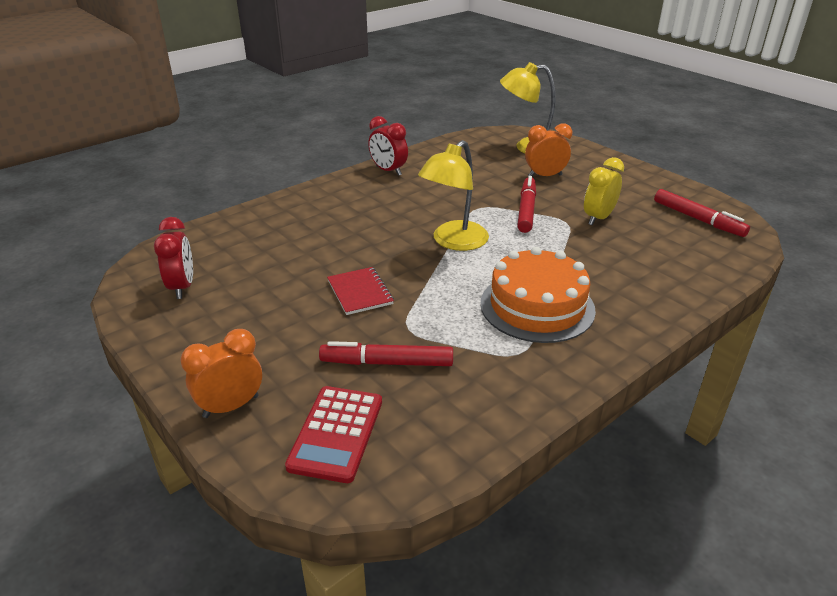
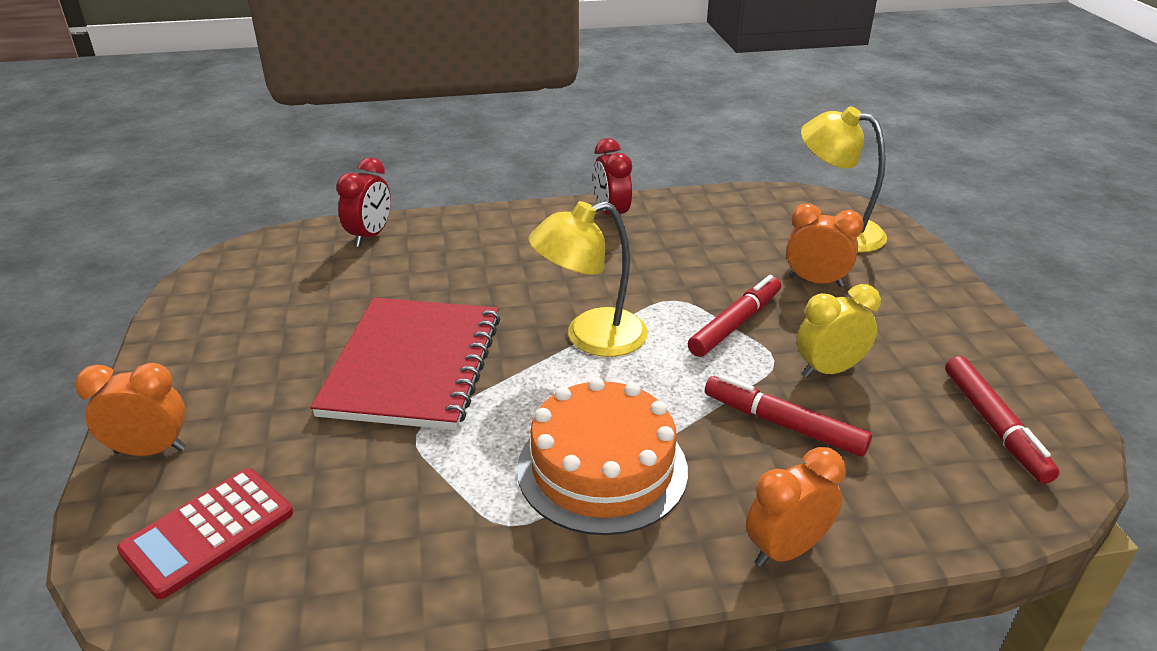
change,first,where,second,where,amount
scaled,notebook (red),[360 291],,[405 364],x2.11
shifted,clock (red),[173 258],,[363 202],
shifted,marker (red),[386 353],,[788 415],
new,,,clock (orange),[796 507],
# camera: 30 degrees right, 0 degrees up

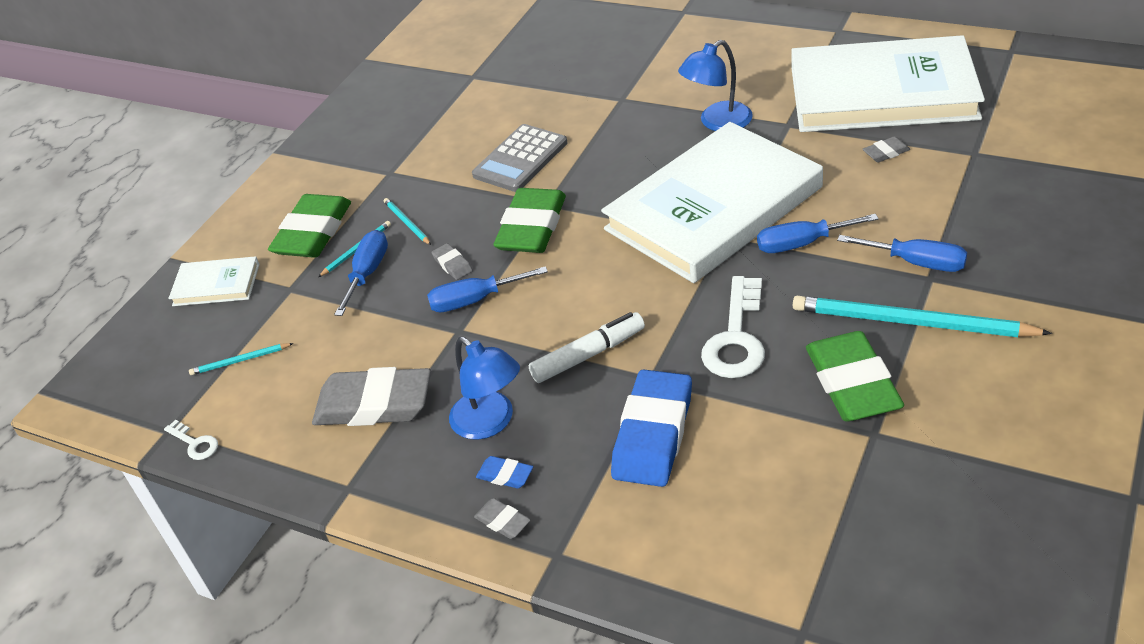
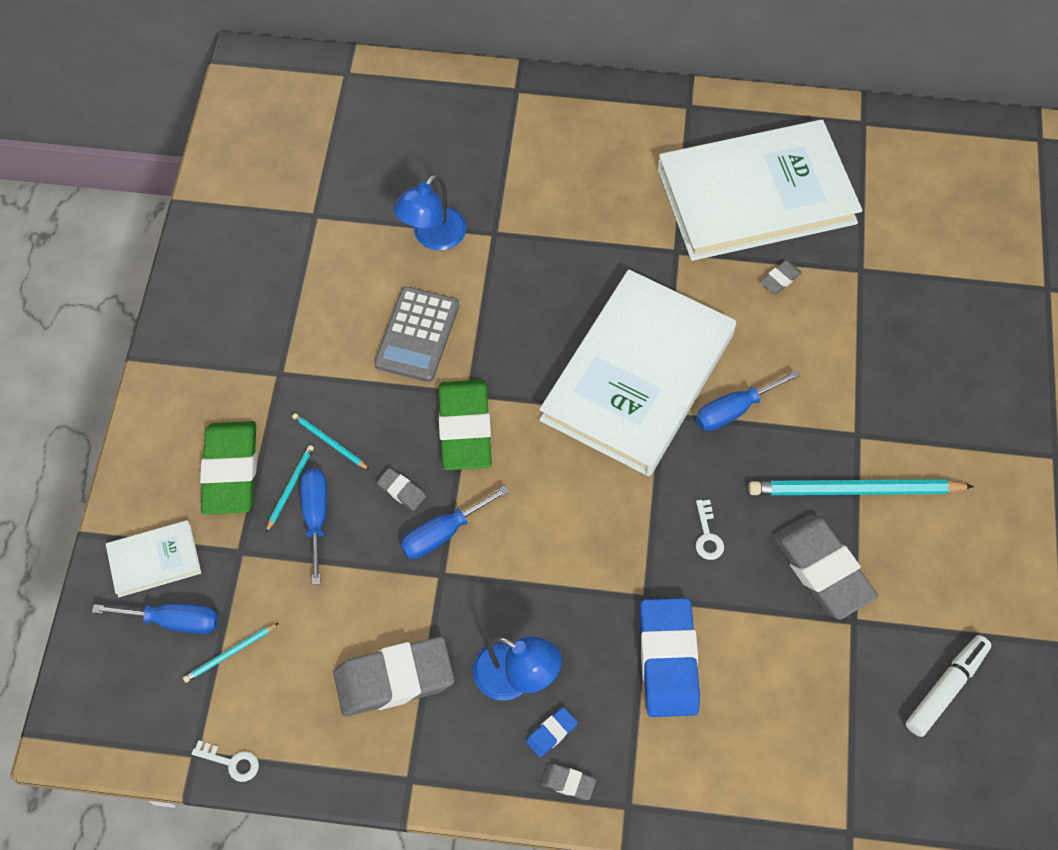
change,first,where,second,where,amount
shifted,screwdriver (blue),[902 253],,[155 618],
shifted,lamp (blue),[715 85],,[430 212],
rotated,eraser (blue),[504 472],,[552 732],45 degrees counterclockwise
scaled,key (white),[733 327],,[710 530],x0.49
repainted,eraser (green),[855 376],eraser (grey),[825 566],
shifted,marker (white),[587 347],,[948 686],
# camera: 25 degrees left, 20 degrees up

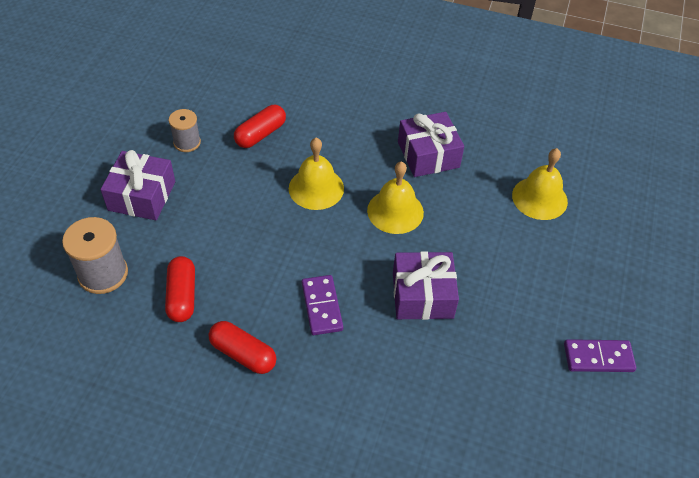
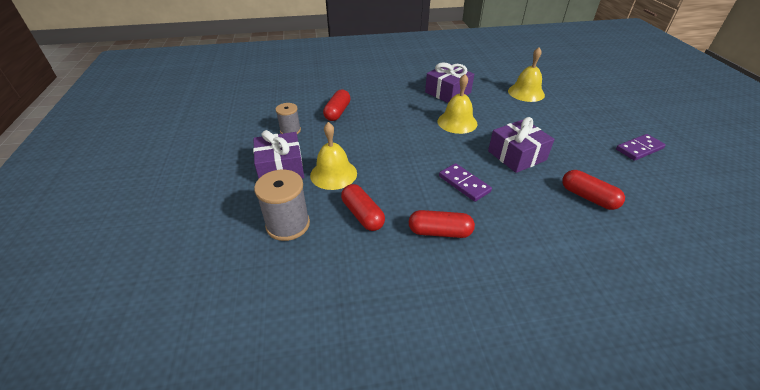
change,first,where,second,where,amount
shifted,bell (yellow),[316 174],,[333 156],
new,,,capsule (red),[593 190],
# camera: 25 degrees left, 10 degrees down

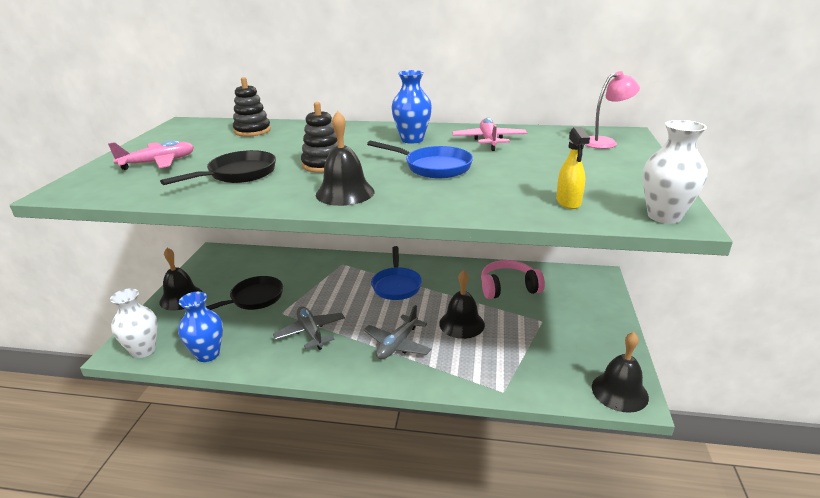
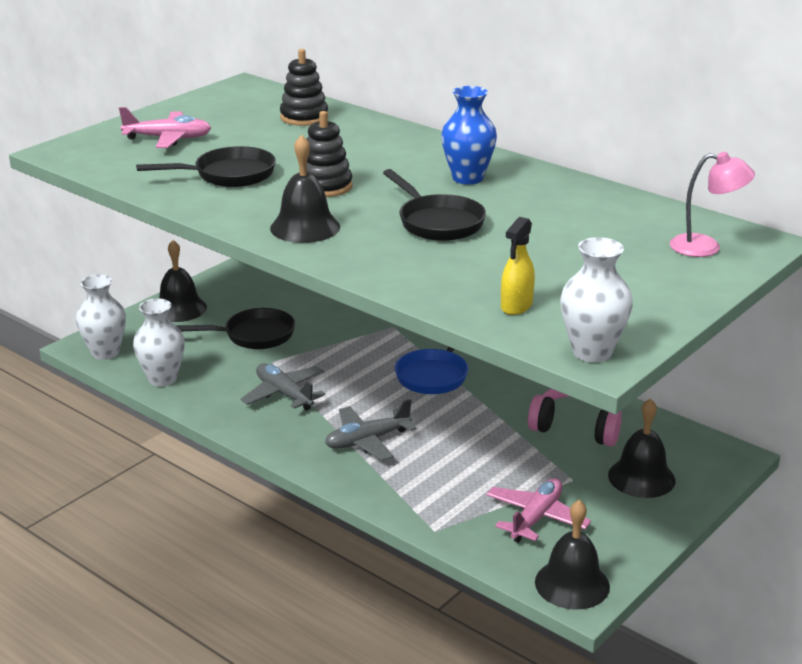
change,first,where,second,where,amount
repainted,vase (blue),[200 327],vase (white),[159 342],
rotated,plane (grey),[309 328],,[283 387],45 degrees counterclockwise
repainted,pan (blue),[420 159],pan (black),[434 205],
shifted,plane (pink),[489 134],,[538 510],
shifted,bell (black),[462 304],,[641 448],
# camera: 30 degrees right, 0 degrees up

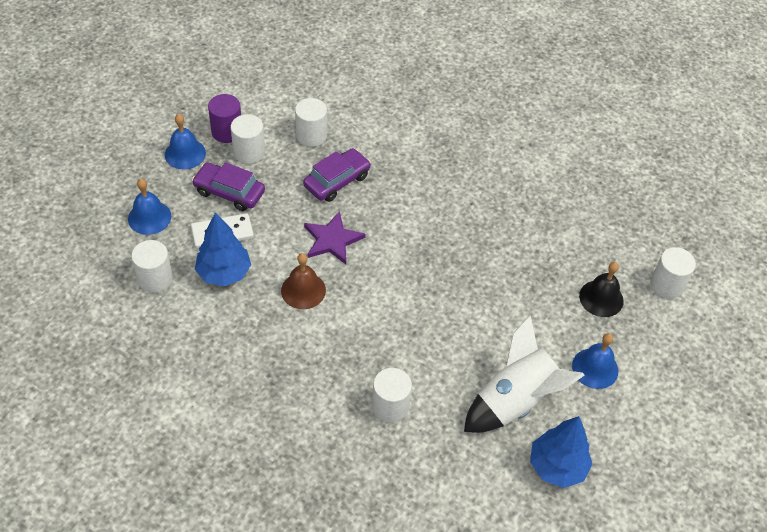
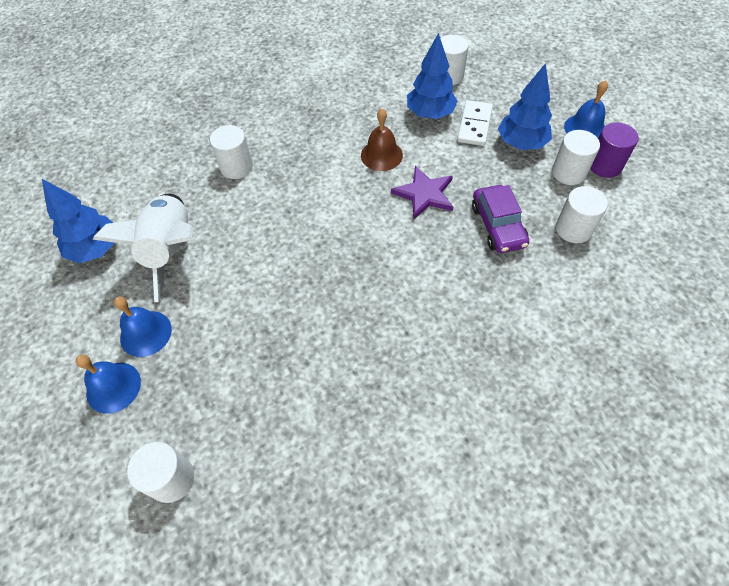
change,first,where,second,where,amount
shifted,bell (blue),[149 207],,[108 384],
swapped,car (purple),[228 186],tree (blue),[525 106],
gone,bell (black),[601 289],,,
# camera: 125 degrees right, 5 degrees up

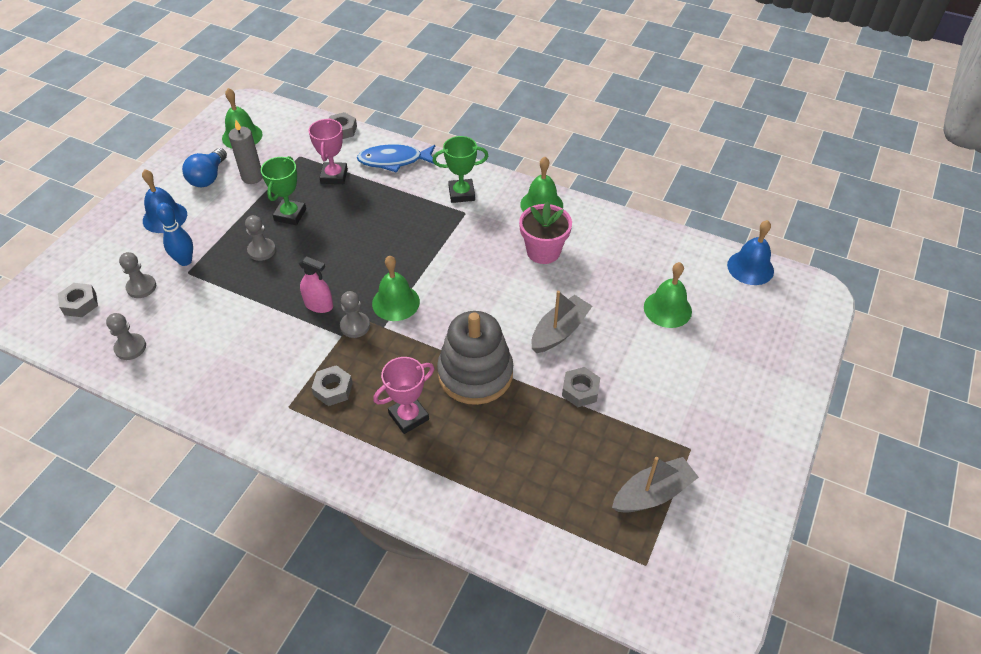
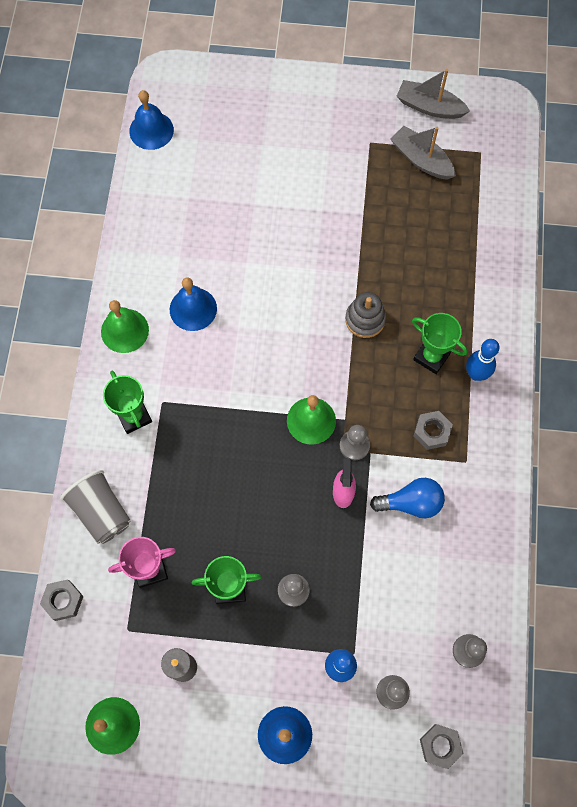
change,first,where,second,where,amount
swapped,fish (blue),[396 159],cup (grey),[95 507],
swapped,flower pot (pink),[545 232],bell (blue),[193 304],
scaled,stacking toy (grey),[475 358],,[365 315],x0.57
shifted,light bulb (blue),[204 167],,[407 498],
shifted,boat (grey),[561 322],,[433 94],
repainted,trophy (pink),[403 395],trophy (green),[440 343],
new,,,bowling pin (blue),[483 360],
gone,nut (grey),[581 387],,,
gone,bell (green),[668 295],,,
# camera: 110 degrees left, 20 degrees up

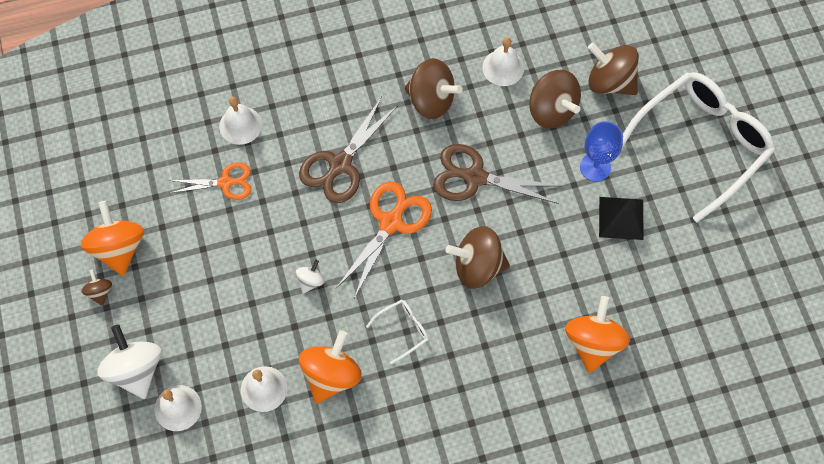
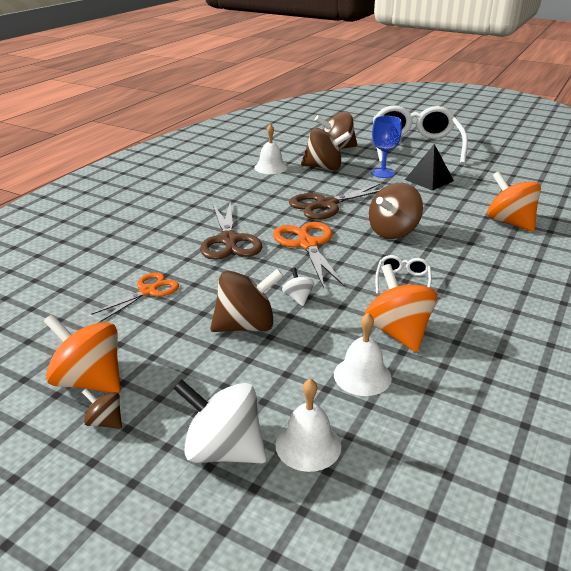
change,first,where,second,where,amount
shifted,spinning top (brown),[433 88],,[246 300],
gone,bell (white),[240 121],,,
# camera: 45 degrees left, 35 degrees down

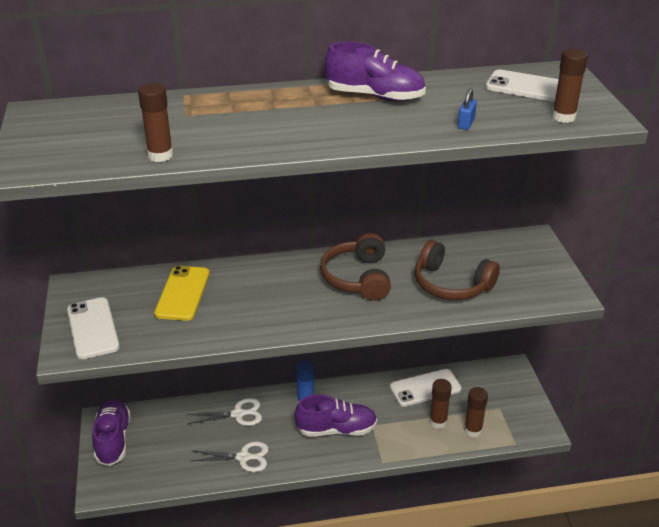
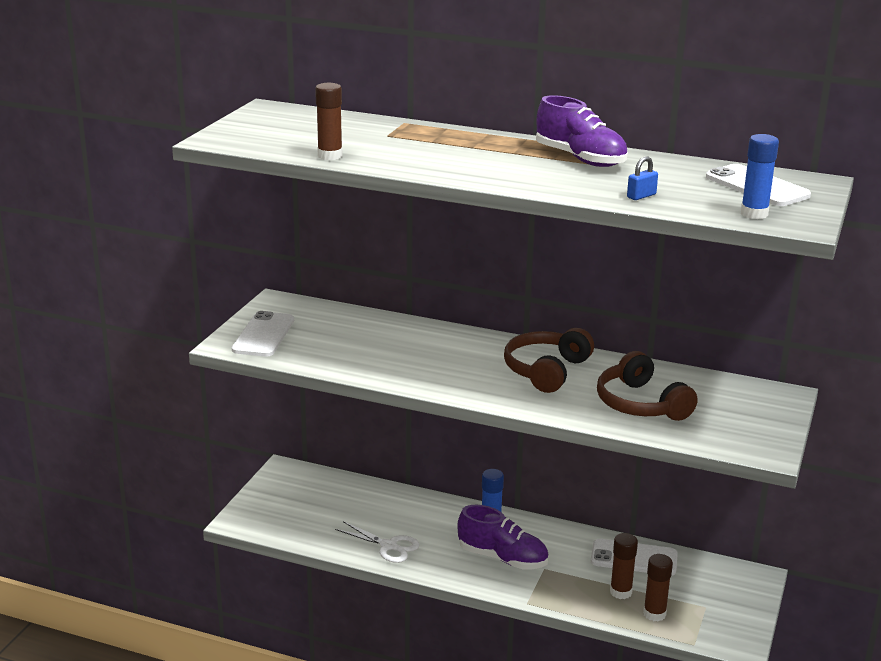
change,first,where,second,where,amount
repainted,glue stick (brown),[570 85],glue stick (blue),[760 176],
gone,shoe (purple),[111 432],,,
gone,phone (yellow),[182 293],,,
gone,scissors (white),[224 412],,,
# camera: 30 degrees right, 10 degrees down

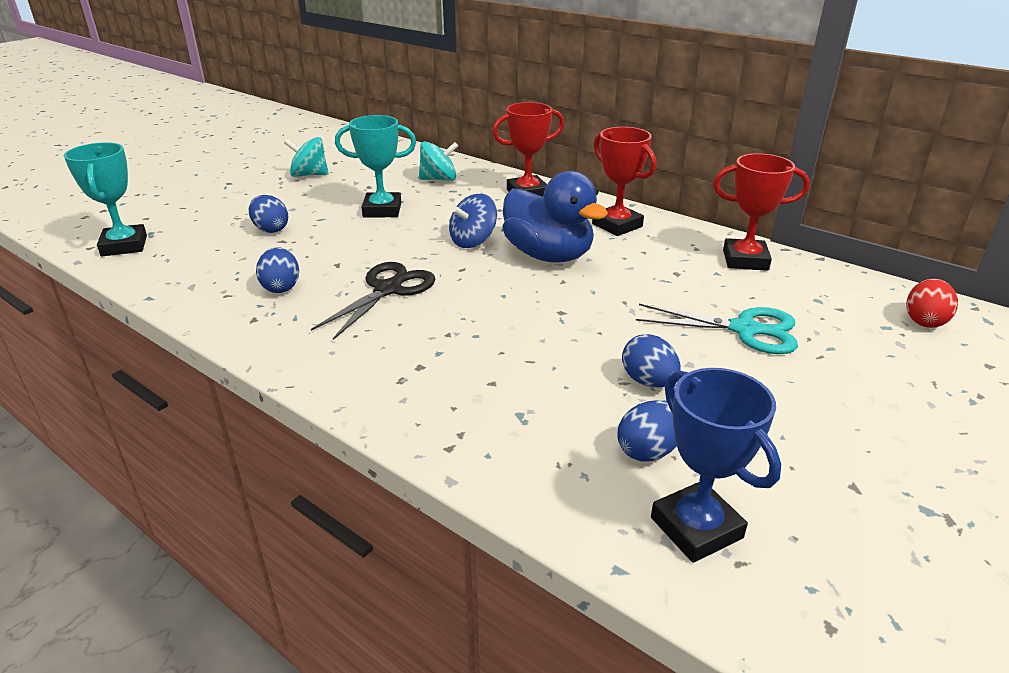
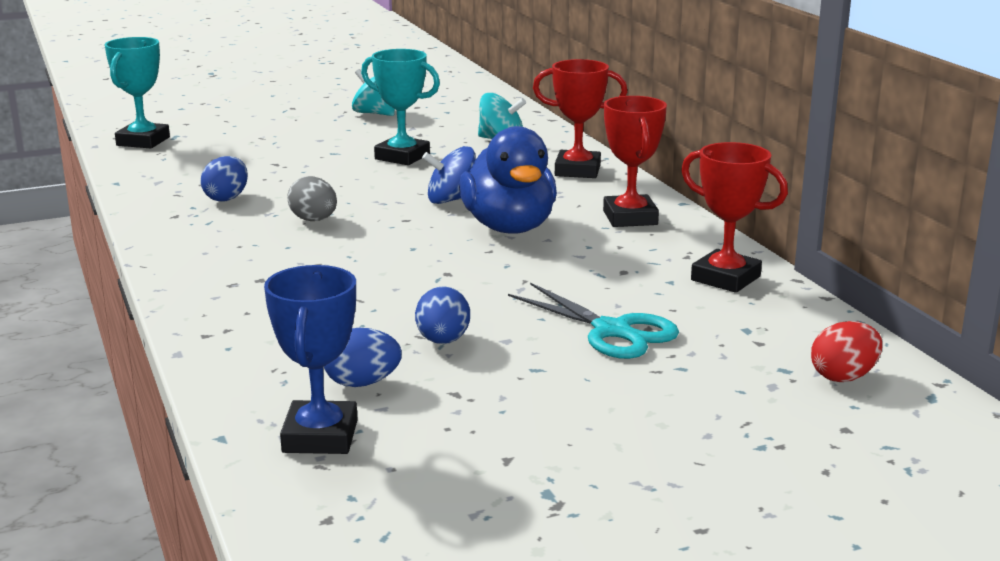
change,first,where,second,where,amount
swapped,scissors (black),[373 301],egg (grey),[312 198],
gone,egg (blue),[268 214],,,
# camera: 30 degrees right, 10 degrees down

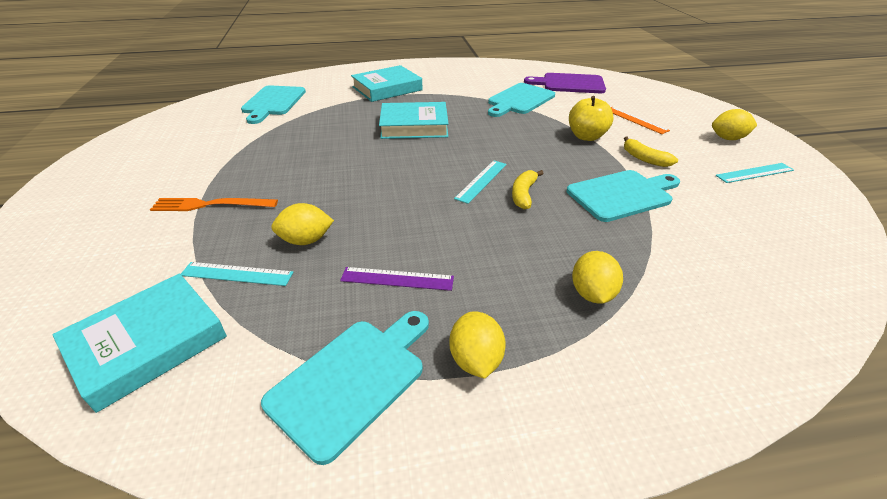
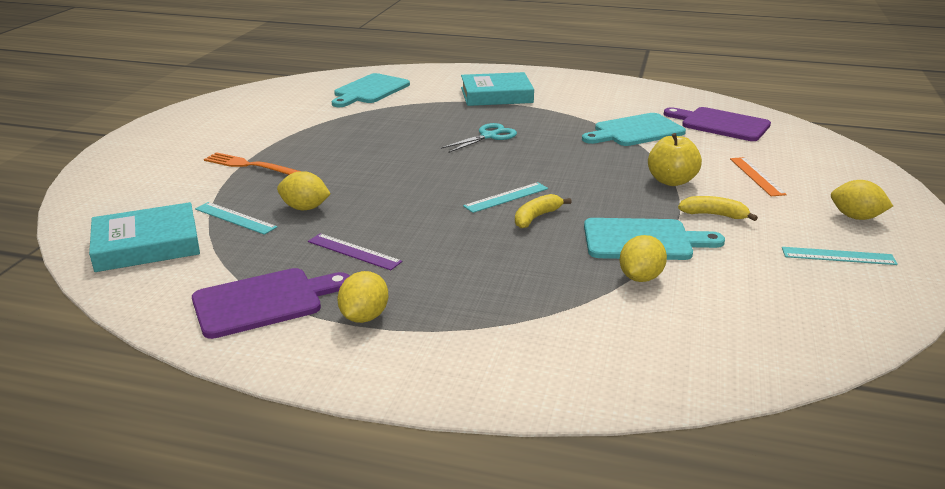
change,first,where,second,where,amount
repainted,cutting board (turquoise),[345 388],cutting board (purple),[270 303],
swapped,book (turquoise),[414 120],scissors (turquoise),[479 138],
shifted,lemon (yellow),[597 277],,[643 258],
rotated,banana (yellow),[651 152],,[718 208],120 degrees clockwise
# camera: 25 degrees right, 10 degrees down

